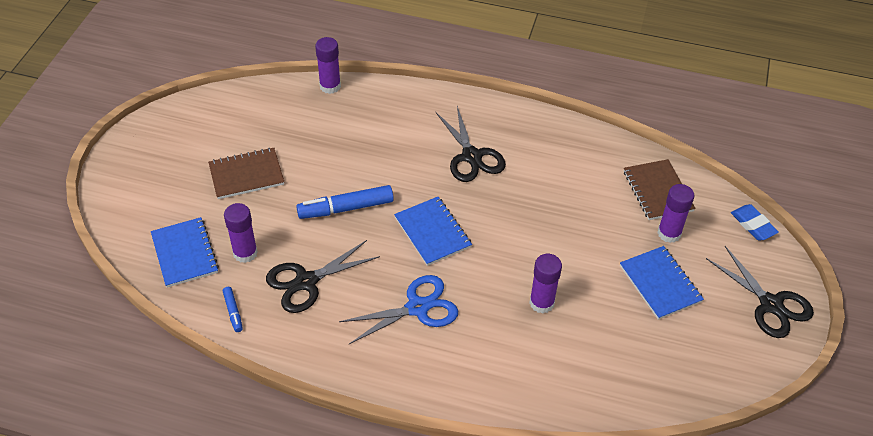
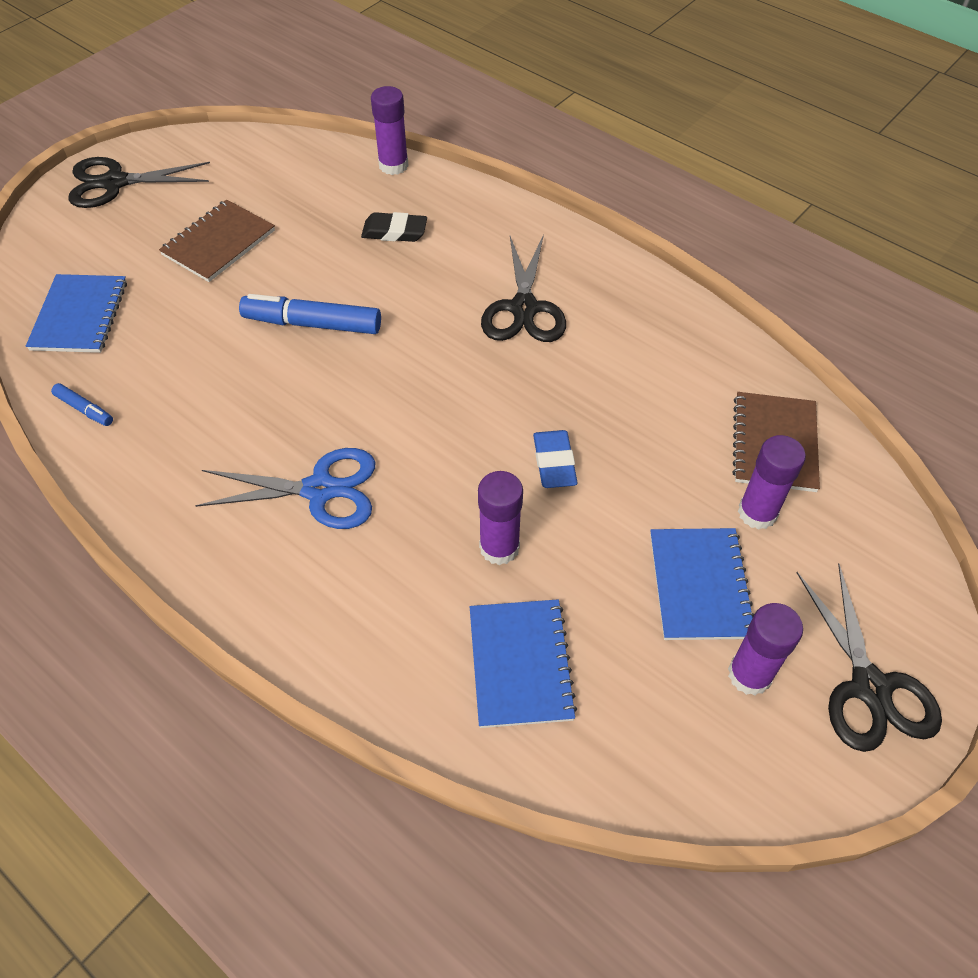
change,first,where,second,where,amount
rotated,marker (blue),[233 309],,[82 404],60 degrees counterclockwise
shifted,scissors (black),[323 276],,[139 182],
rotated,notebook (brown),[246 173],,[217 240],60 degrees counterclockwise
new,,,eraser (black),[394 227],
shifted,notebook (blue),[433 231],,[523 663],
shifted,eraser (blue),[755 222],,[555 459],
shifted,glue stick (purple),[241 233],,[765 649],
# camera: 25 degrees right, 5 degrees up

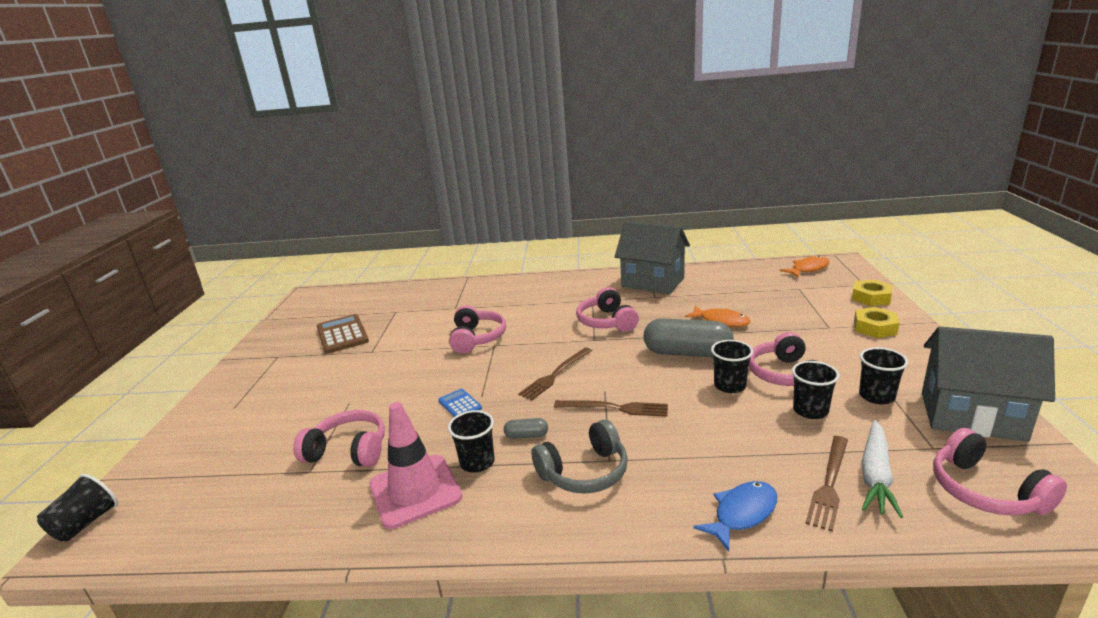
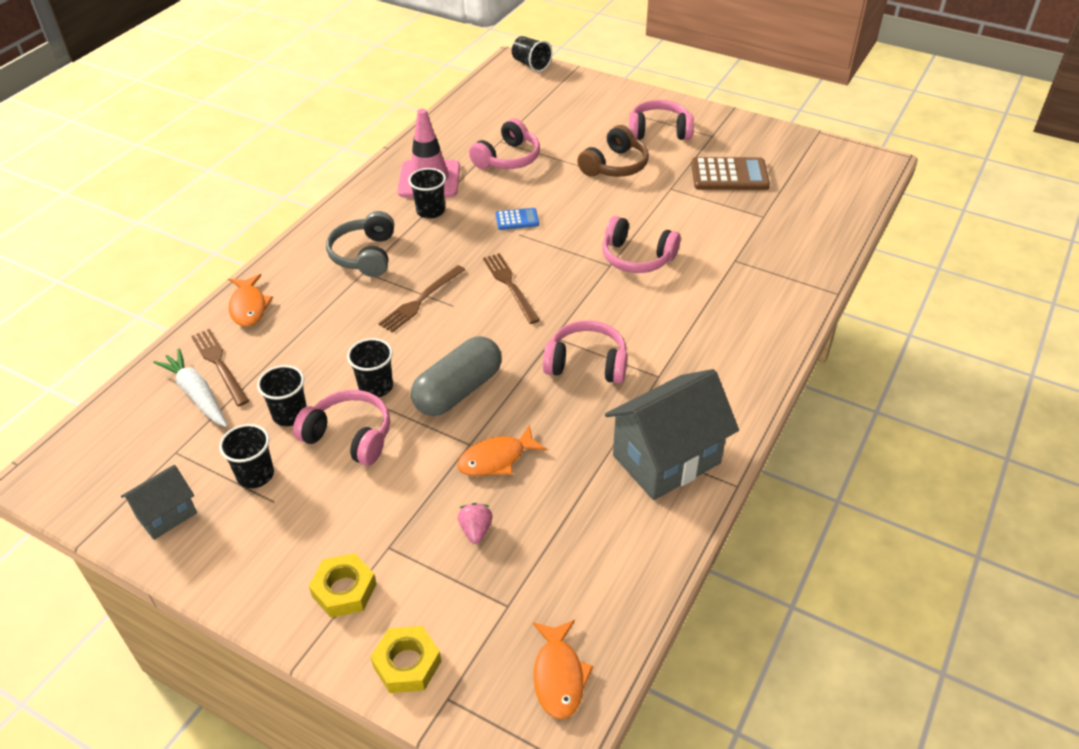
change,first,where,second,where,amount
scaled,house (grey),[988 384],,[159 502],x0.54
repainted,fish (blue),[735 516],fish (orange),[251 300],
new,,,strawberry (pink),[475 523],
new,,,headphones (brown),[613 151],
shifted,headphones (pink),[1000 472],,[661 120],
gone,capsule (grey),[526 428],,,
# camera: 115 degrees right, 20 degrees up

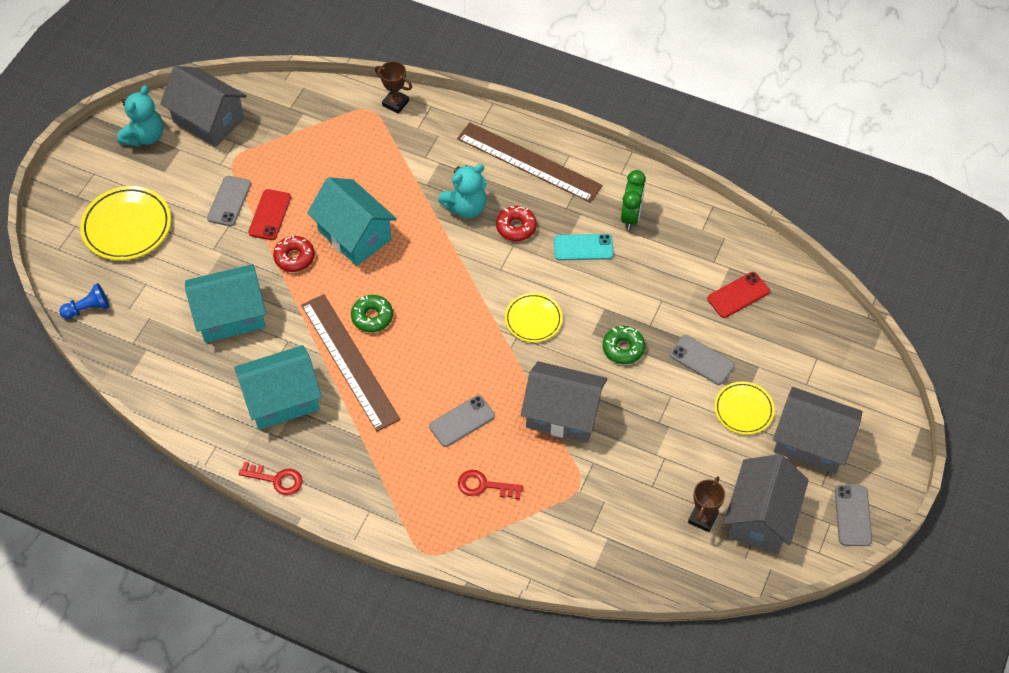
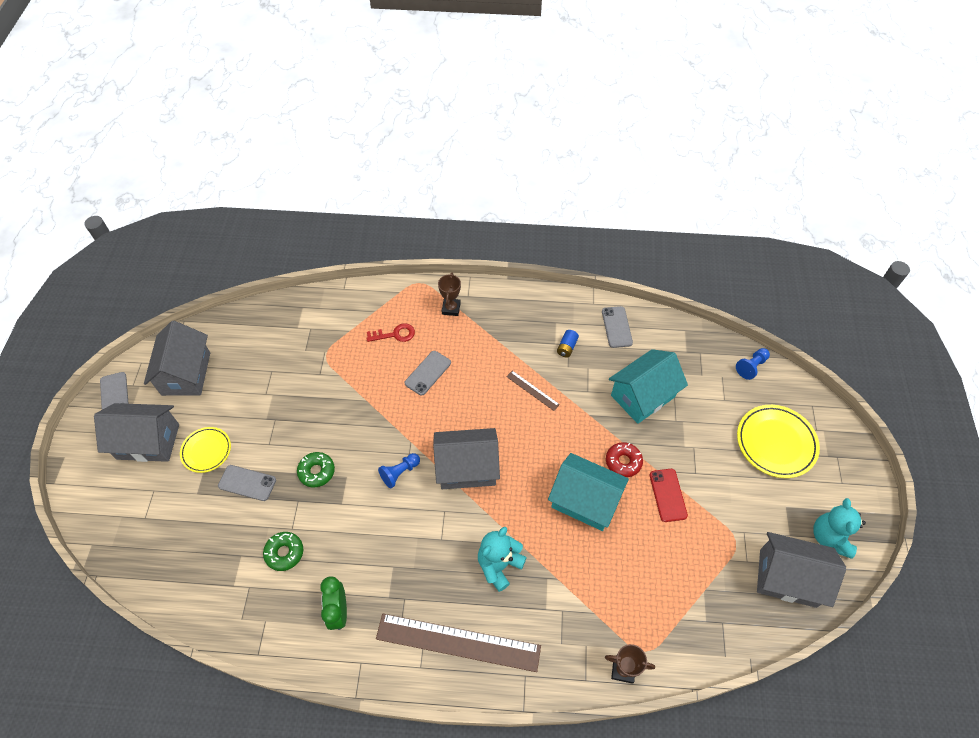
change,first,where,second,where,amount
shifted,donut (green),[372 313],,[283 551],
swapped,plate (yellow),[534 317],pawn (blue),[399 470],
shifted,house (grey),[564 402],,[466 458],
shifted,trophy (brown),[706 504],,[449 294],
scaled,ruler (brown),[351 363],,[533 391],x0.45
swapped,house (turquoise),[278 387],battery (blue),[568 343],
shifted,phone (grey),[229 201],,[617 327],
gone,key (red),[271 478],,,
gone,donut (red),[516 223],,,
gone,phone (turquoise),[584 247],,,
gone,phone (red),[738 295],,,
# camera: 160 degrees right, 0 degrees up

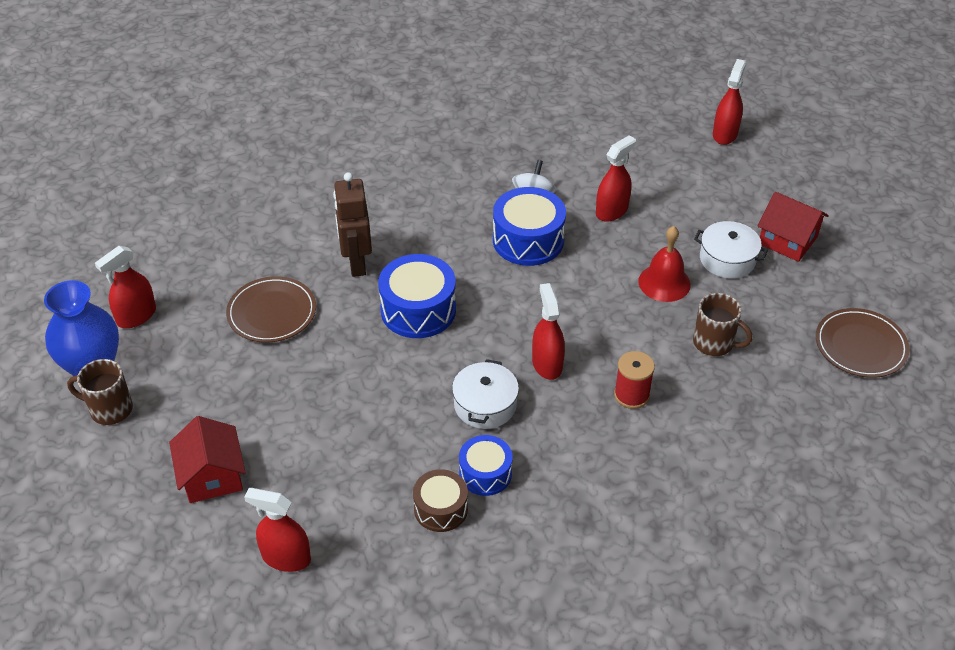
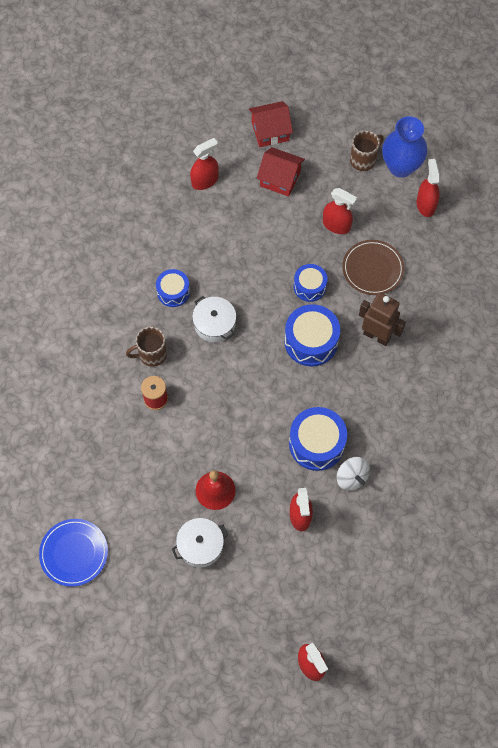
change,first,where,second,where,amount
repainted,plate (brown),[863 343],plate (blue),[73 553],
shifted,mug (brown),[723 324],,[146 347],
shifted,house (red),[793 227],,[271 124],
new,,,drum (blue),[310 283],
shifted,spray bottle (red),[548 331],,[340 211],
gone,drum (brown),[440 500],,,
# camera: 130 degrees right, 20 degrees up

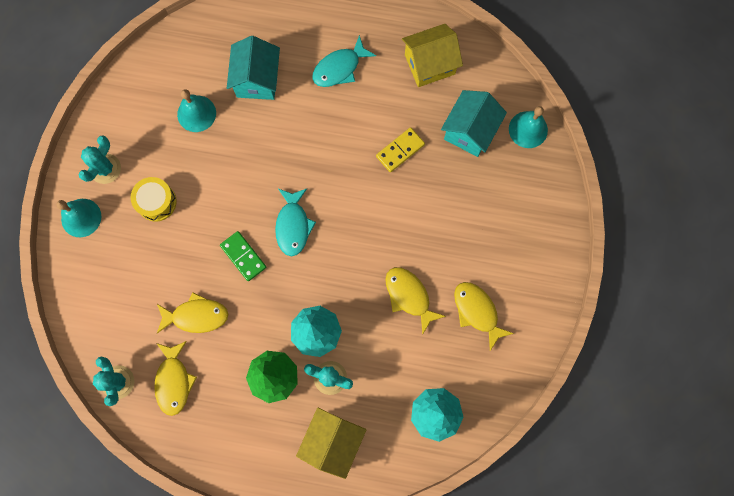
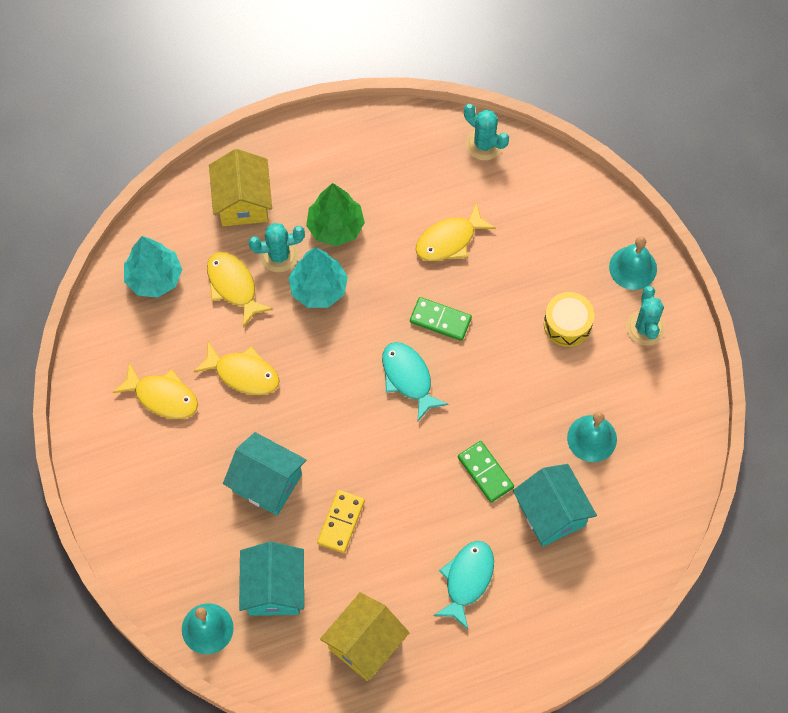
change,first,where,second,where,amount
shifted,fish (yellow),[175 378],,[240 289],
new,,,house (turquoise),[264 473],
new,,,domino (green),[486 472],
# camera: 150 degrees right, 10 degrees down

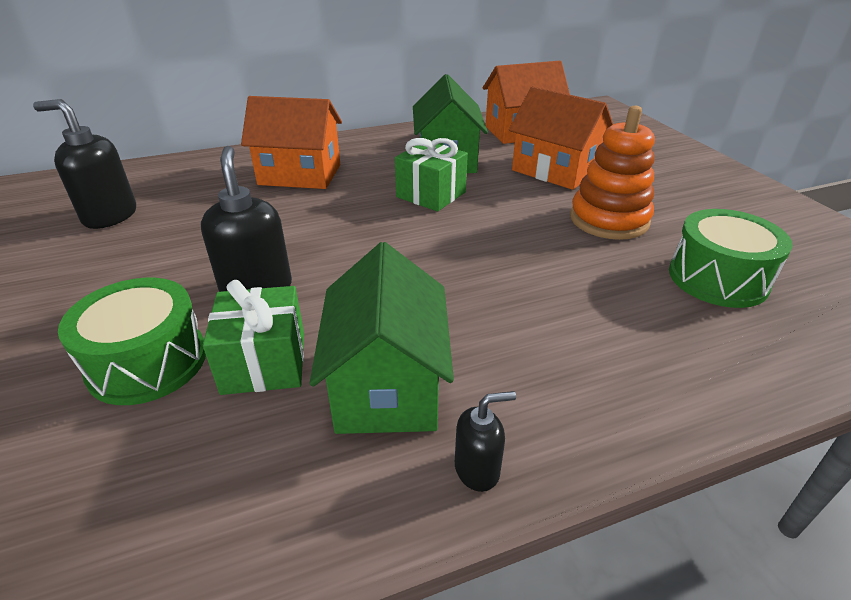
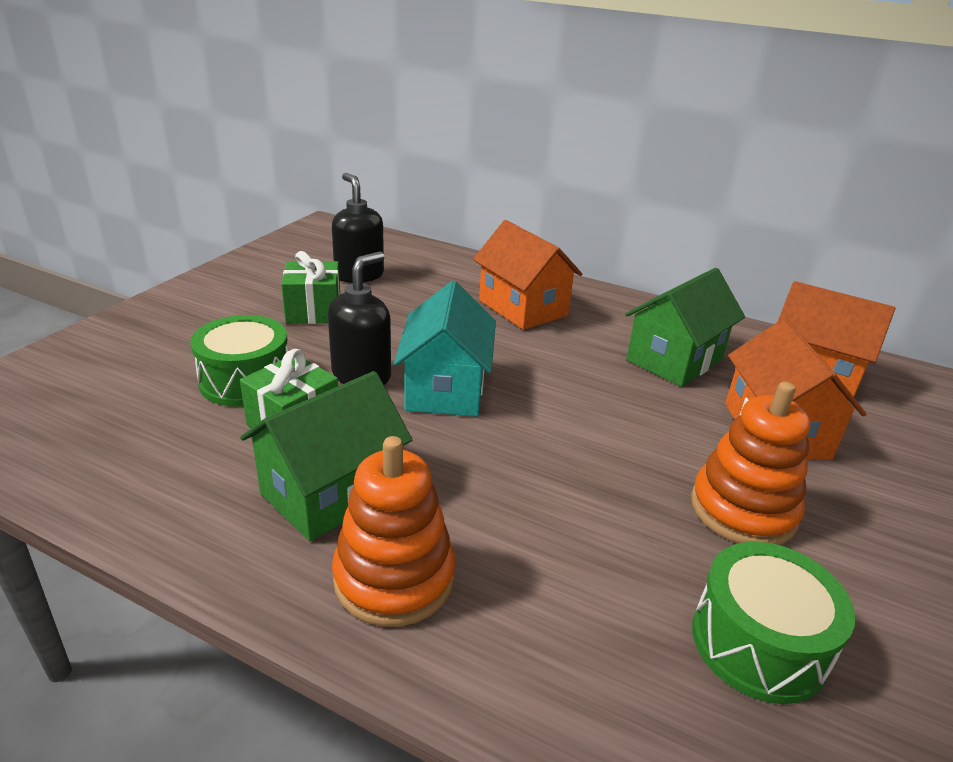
change,first,where,second,where,amount
shifted,gift (green),[431 174],,[310 287],
new,,,stacking toy (orange),[393 531],
new,,,house (turquoise),[445 349],
gone,soap dispenser (black),[485 441],,,
# camera: 45 degrees right, 5 degrees down

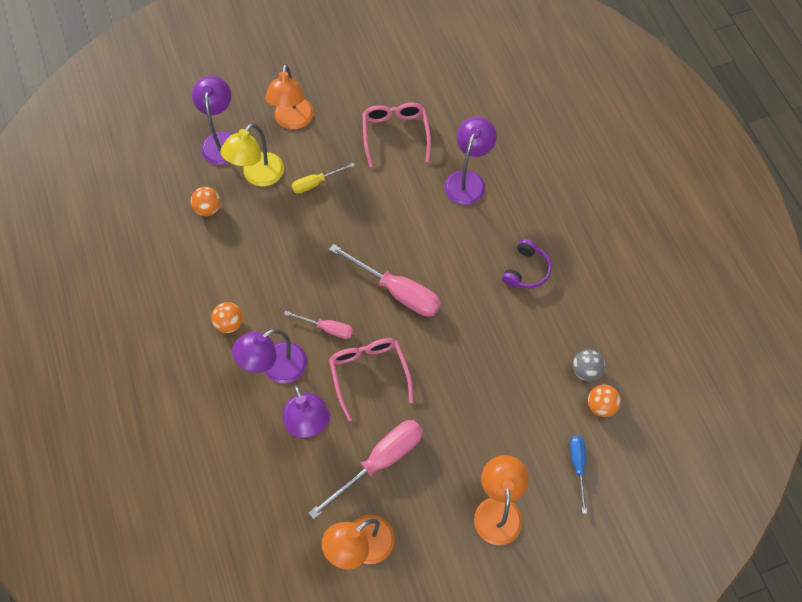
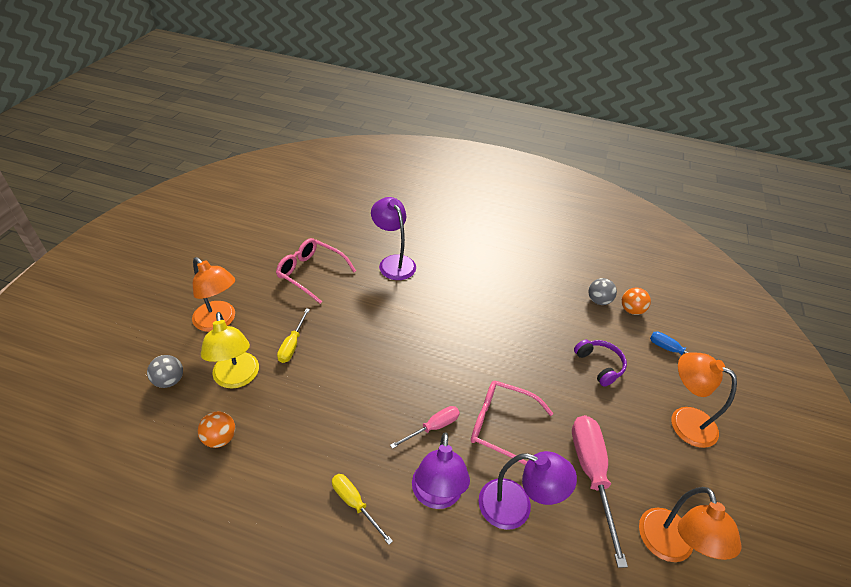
change,first,where,second,where,amount
swapped,lamp (purple),[212 120],ball (grey),[165 371],
swapped,ball (orange),[227 317],screwdriver (yellow),[362 509],
shifted,headphones (purple),[527 263],,[600 363],
gone,screwdriver (pink),[385 280],,,
# camera: 55 degrees left, 20 degrees down

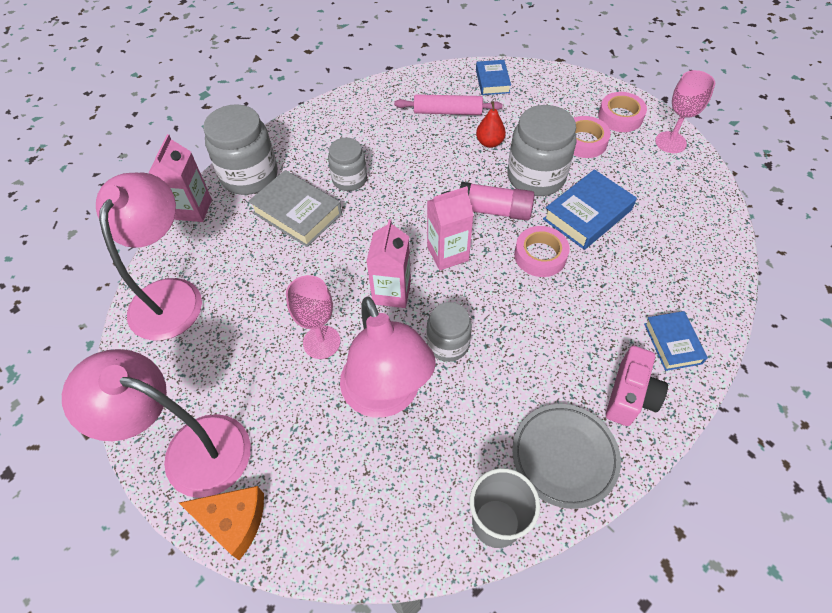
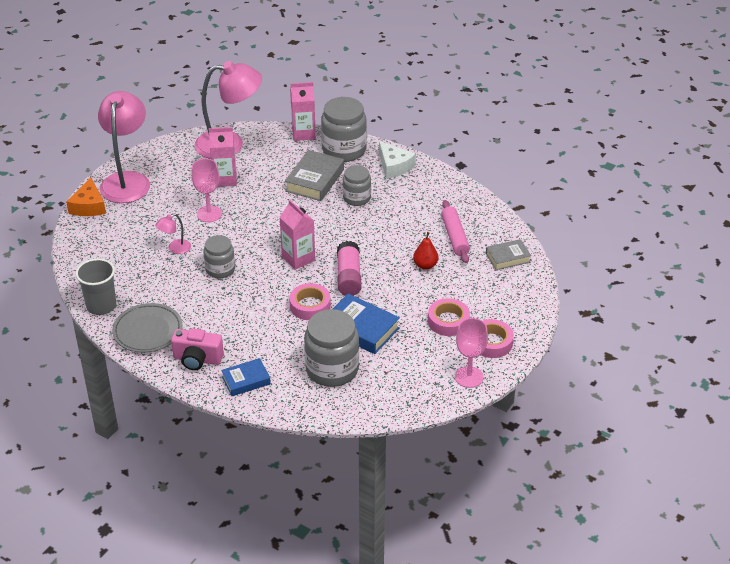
change,first,where,second,where,amount
scaled,lamp (pink),[388 357],,[173 234],x0.43
shifted,carton (pink),[388 263],,[223 157],
shifted,jar (grey),[542 150],,[331 348],
new,,,cheese (white),[397 159],
repainted,book (blue),[493 77],book (grey),[508 254],
# camera: 75 degrees right, 15 degrees down

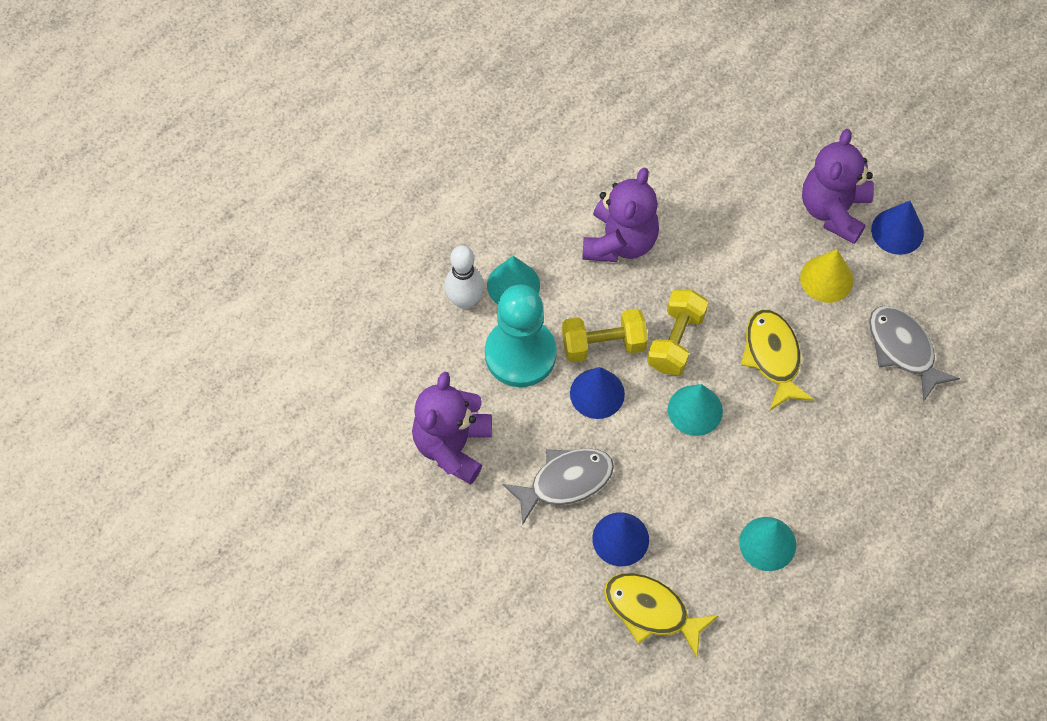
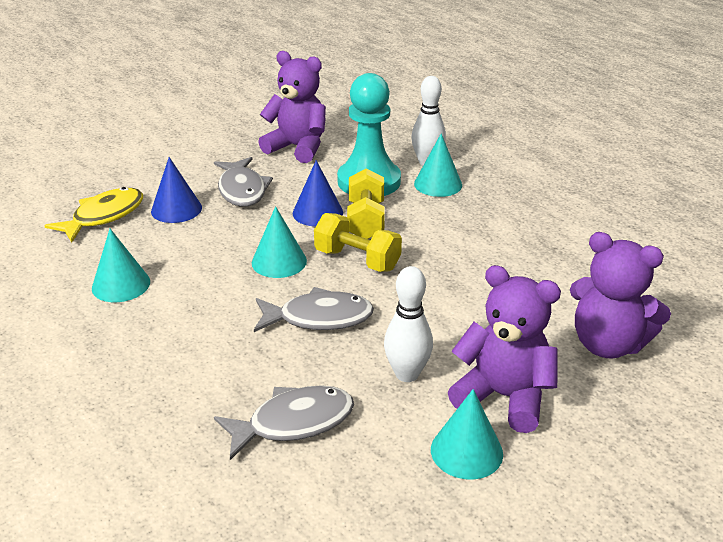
change,first,where,second,where,amount
repainted,fish (yellow),[777 360],fish (grey),[314 309],
swapped,cone (yellow),[826 276],bowling pin (white),[408 324],
repainted,cone (blue),[897 228],cone (turquoise),[467 434],
shifted,teddy bear (purple),[620 215],,[620 295],
# camera: 100 degrees right, 30 degrees down

